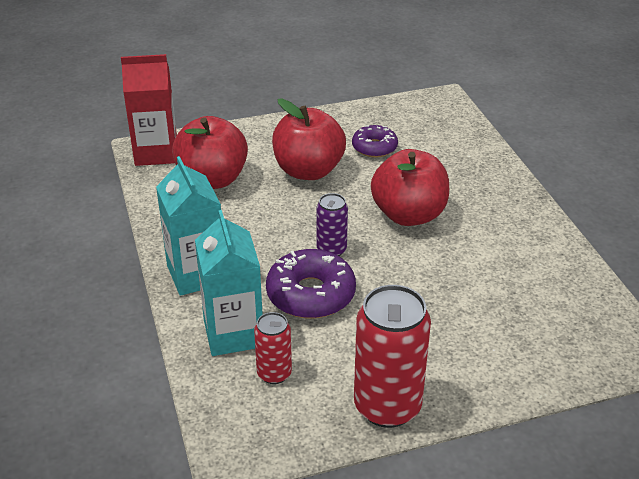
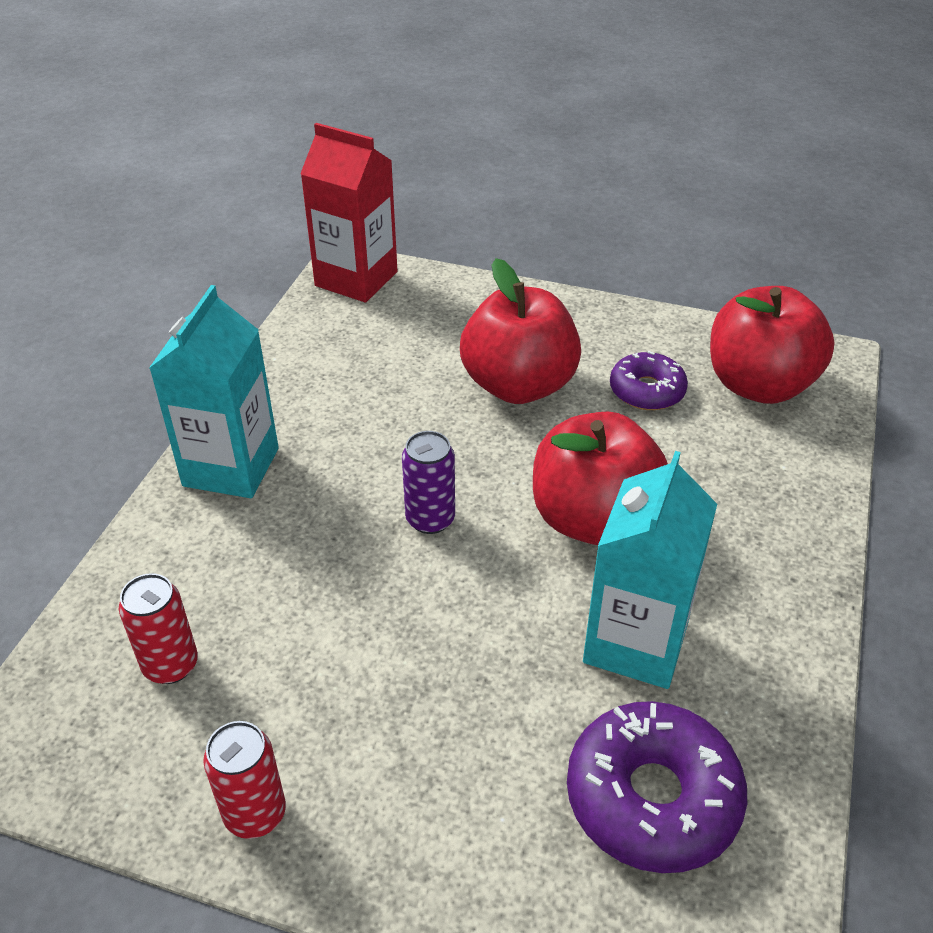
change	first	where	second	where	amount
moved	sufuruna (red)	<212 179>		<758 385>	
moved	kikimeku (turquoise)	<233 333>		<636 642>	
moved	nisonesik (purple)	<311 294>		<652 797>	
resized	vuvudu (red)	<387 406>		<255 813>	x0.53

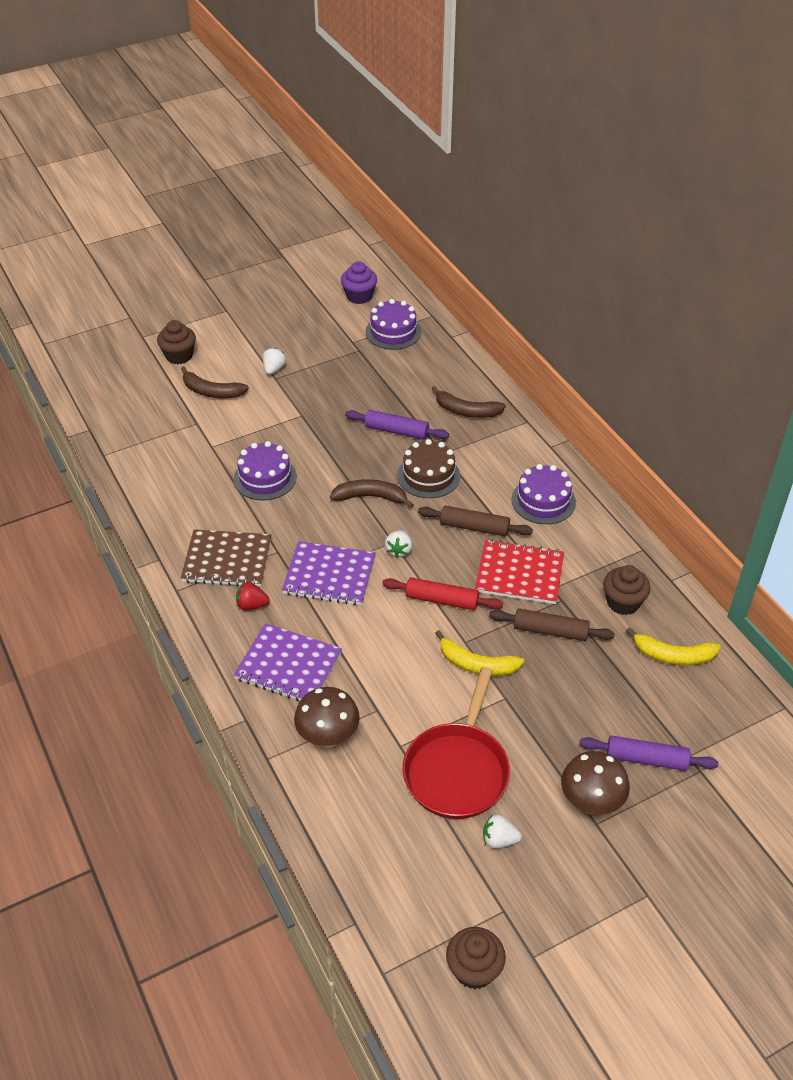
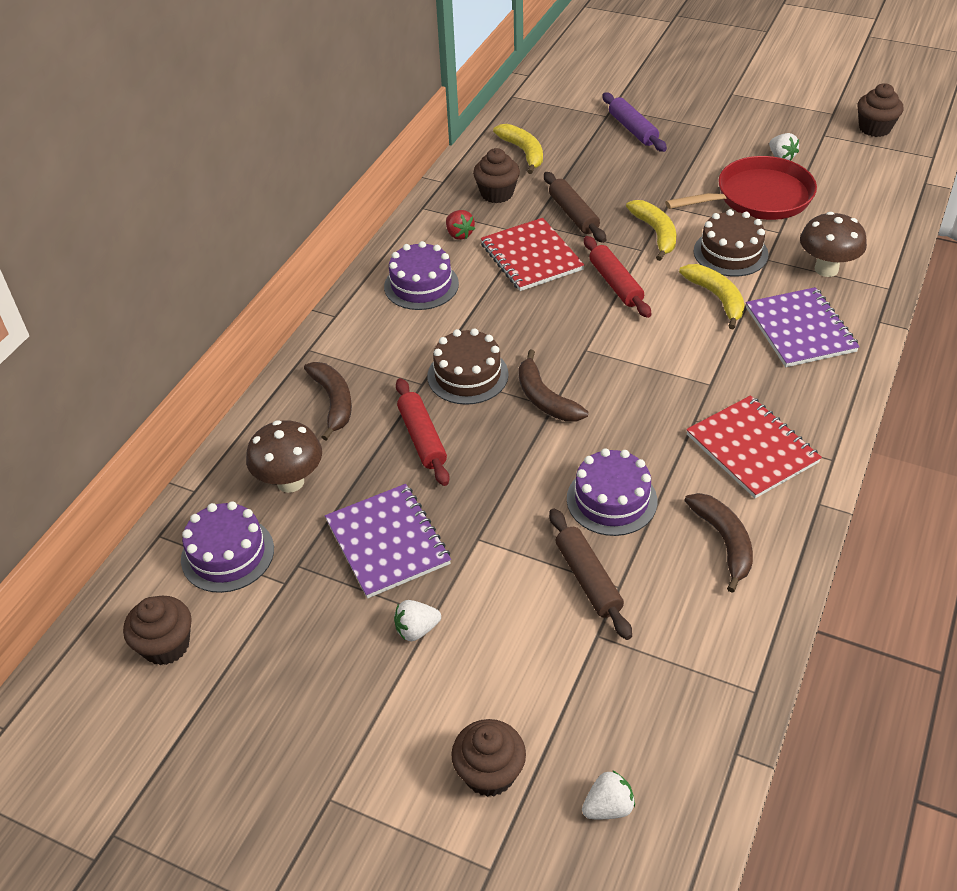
change	first	where	second	where	amount
recoloured	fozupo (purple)	<359 296>	fozupo (brown)	<166 645>	
moved	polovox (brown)	<212 392>		<724 542>	
recoloured	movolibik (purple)	<396 431>	movolibik (red)	<422 438>	
moved	movolibik (brown)	<474 527>		<588 579>	
recoloured	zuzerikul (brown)	<227 560>	zuzerikul (red)	<751 449>	
moved	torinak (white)	<399 550>		<608 807>	
moved	zuzerikul (purple)	<329 575>		<387 542>	
moved	torinak (red)	<252 605>		<459 234>	
moved	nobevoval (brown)	<591 803>		<290 482>	
added			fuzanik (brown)	<730 253>	
added			polovox (yellow)	<716 298>	

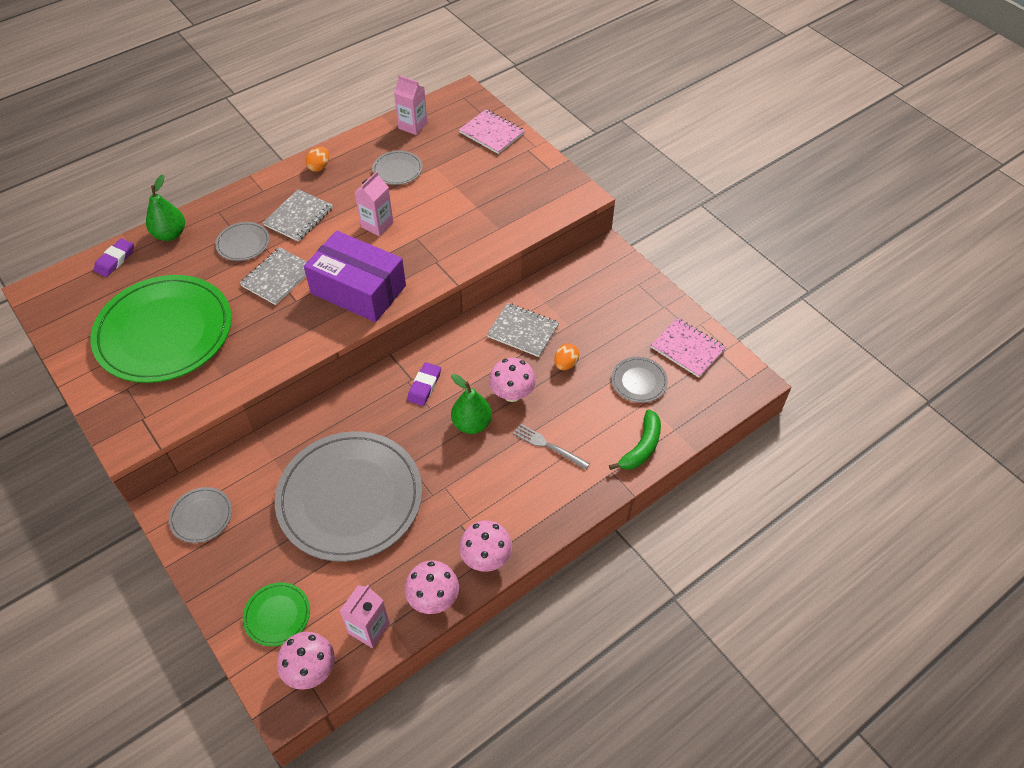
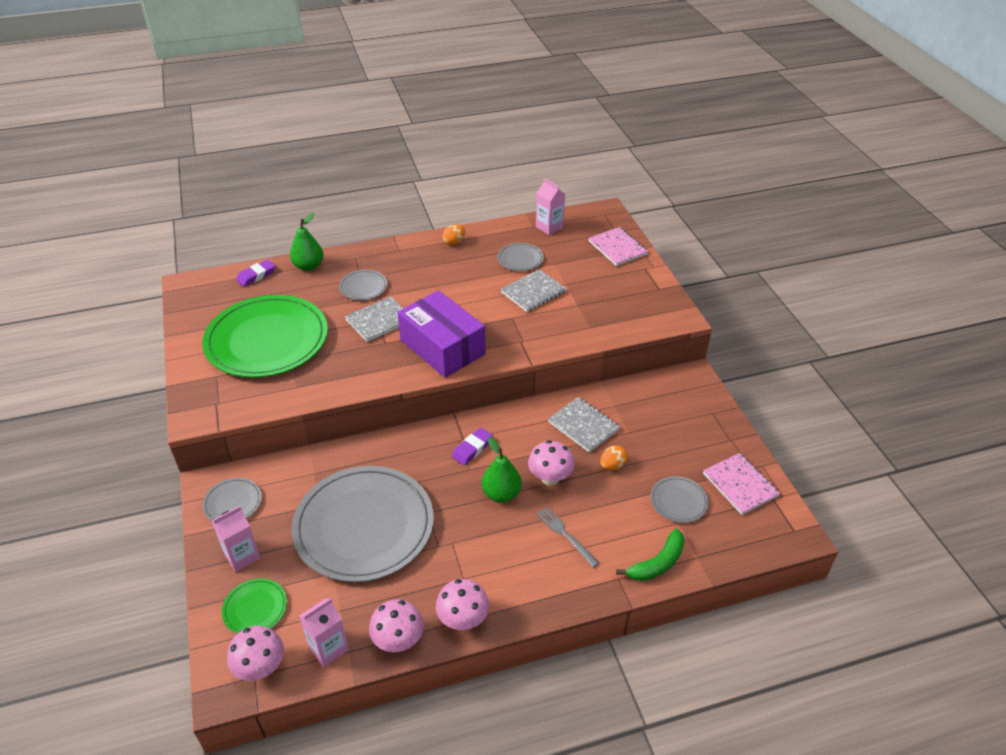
change	first	where	second	where	amount
moved	kikimeku (pink)	<377 225>		<242 556>	
moved	zuzerikul (grey)	<299 217>		<533 292>	

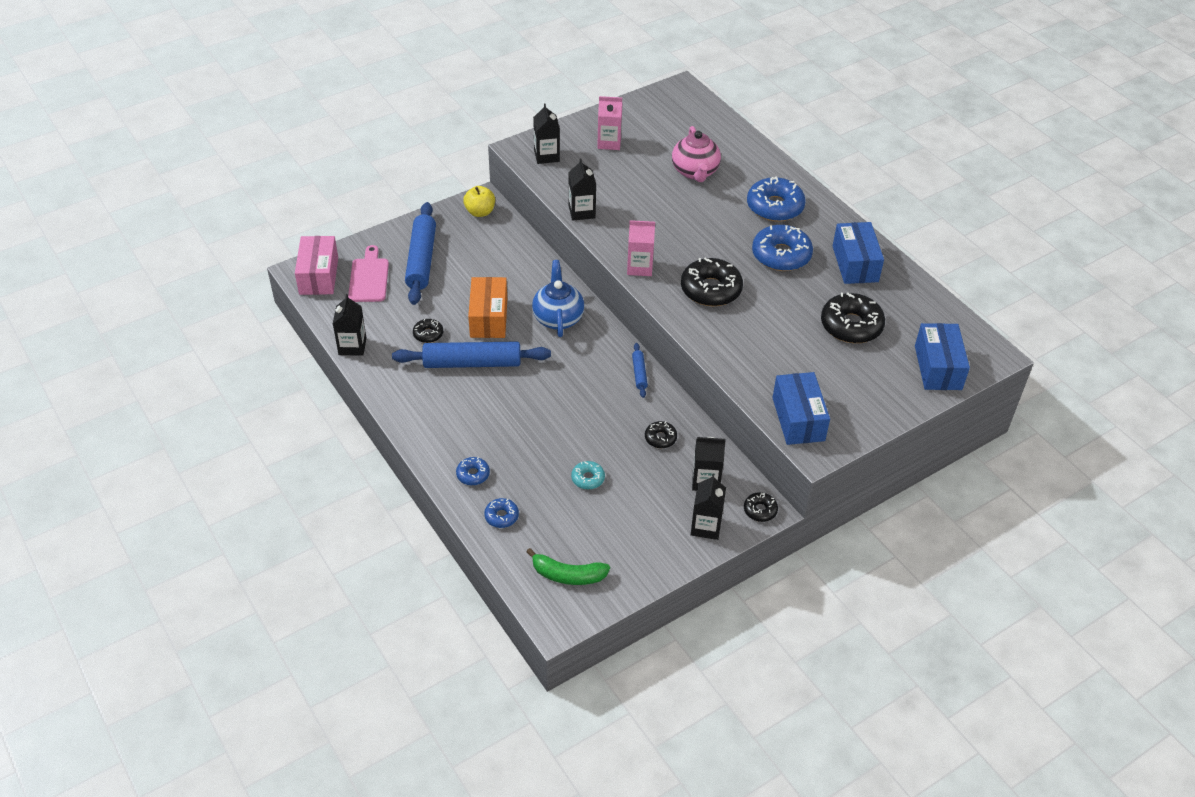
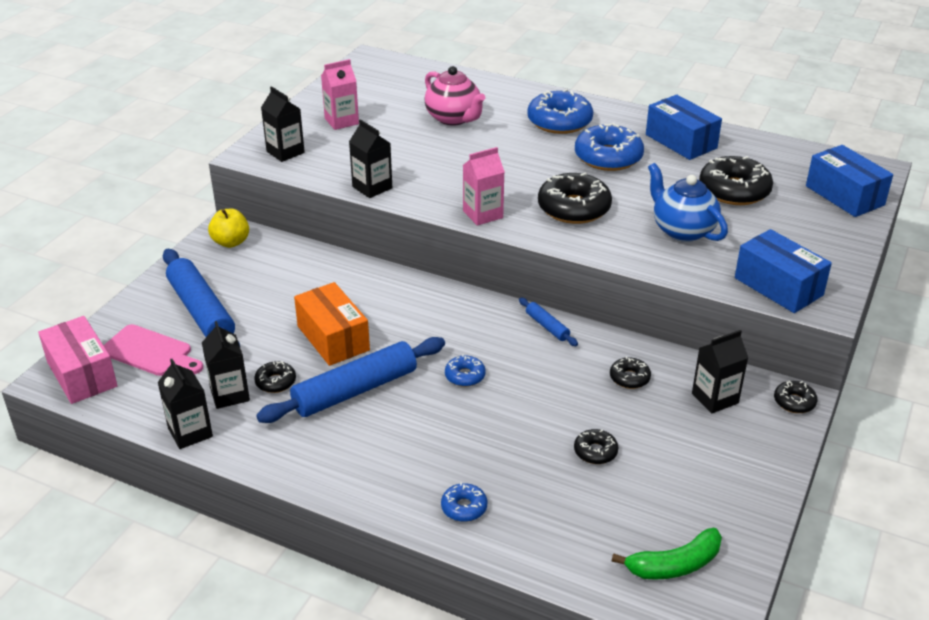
change	first	where	second	where	amount
turned	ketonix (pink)	<369 278>		<150 352>	150 degrees clockwise
moved	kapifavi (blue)	<558 318>		<682 230>	
recoloured	nisonesik (turquoise)	<588 478>	nisonesik (black)	<595 452>	
moved	kikimeku (black)	<706 526>		<229 394>	
moved	nisonesik (blue)	<501 516>		<465 376>	

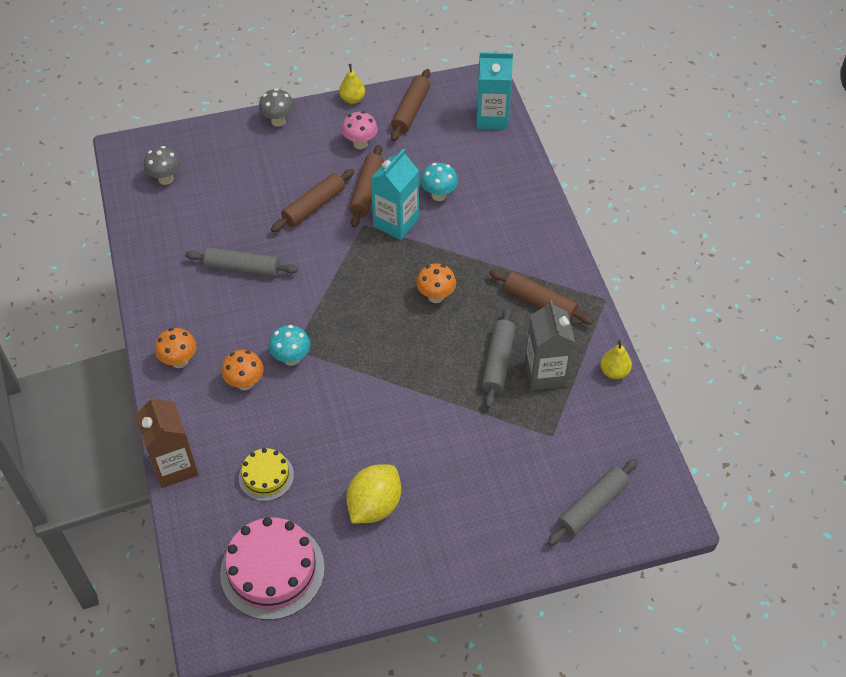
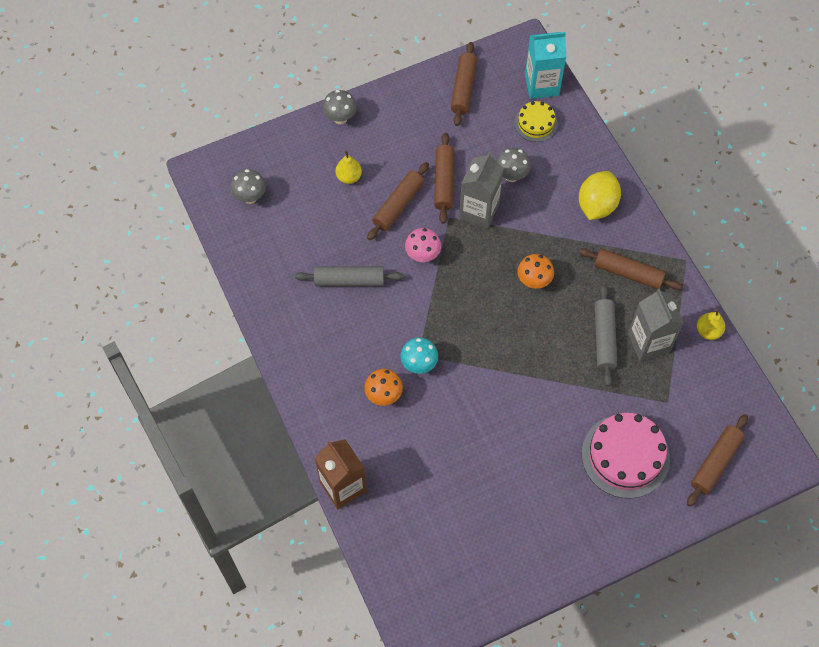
change	first	where	second	where	amount
moved	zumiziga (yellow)	<352 99>		<349 177>	
moved	nobevoval (pink)	<360 144>		<422 256>	
recoloured	kikimeku (turquoise)	<396 222>	kikimeku (grey)	<479 211>	
recoloured	nobevoval (turquoise)	<439 195>	nobevoval (grey)	<511 176>	
removed	nobevoval (orange)	<179 361>			
moved	fuzanik (yellow)	<266 476>		<536 123>	
recoloured	movolibik (grey)	<592 506>	movolibik (brown)	<715 463>	
moved	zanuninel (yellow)	<374 505>		<596 205>	
moved	fuzanik (pink)	<272 570>		<625 456>	

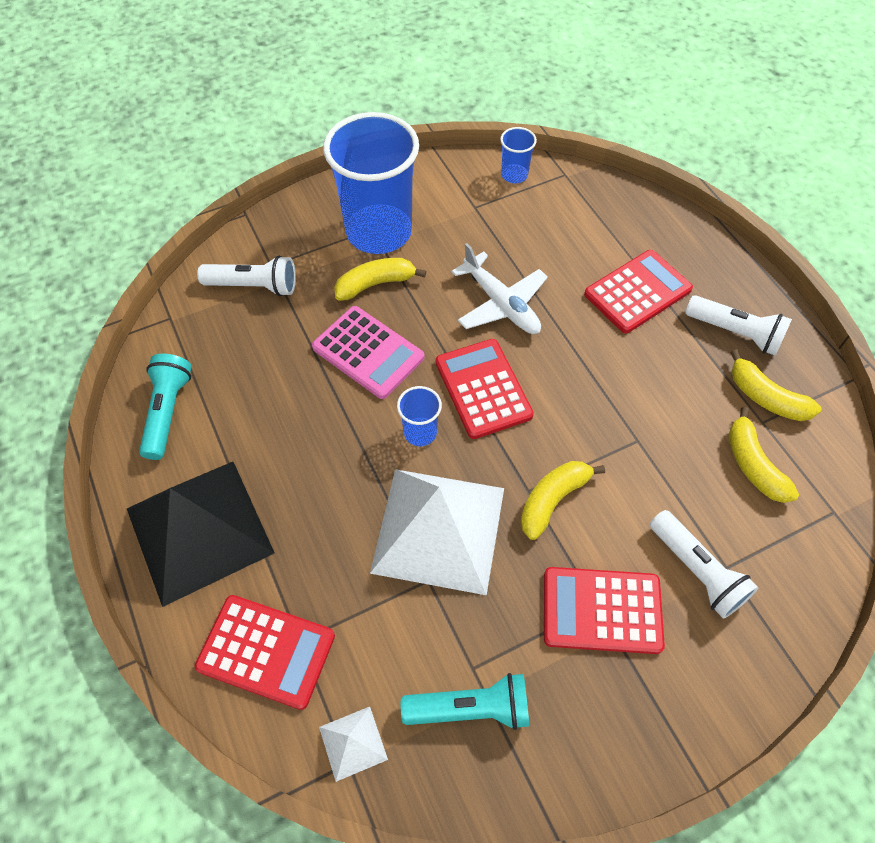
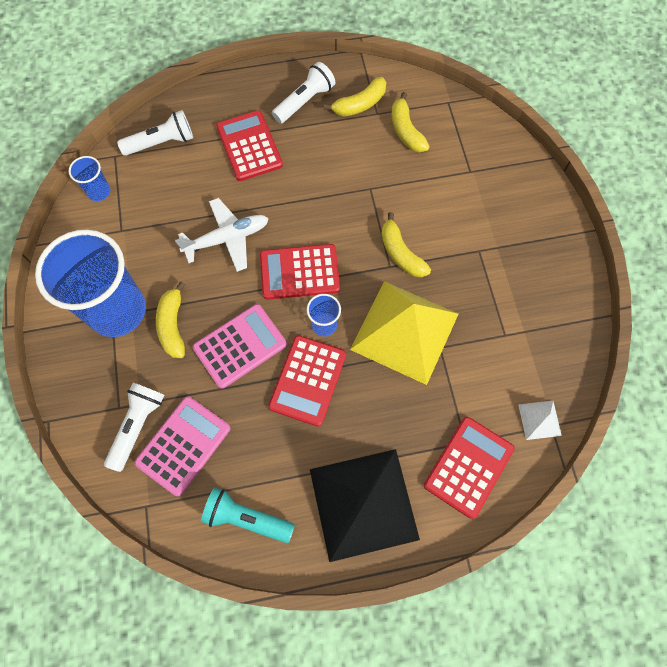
change	first	where	second	where	amount
turned	polovox (yellow)	<753 464>		<406 130>	75 degrees clockwise
recoloured	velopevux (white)	<439 529>	velopevux (yellow)	<404 331>	
moved	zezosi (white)	<697 570>		<161 142>	
moved	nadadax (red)	<602 610>		<308 380>	
removed	zezosi (turquoise)	<470 708>			
added			nadadax (pink)	<183 445>	

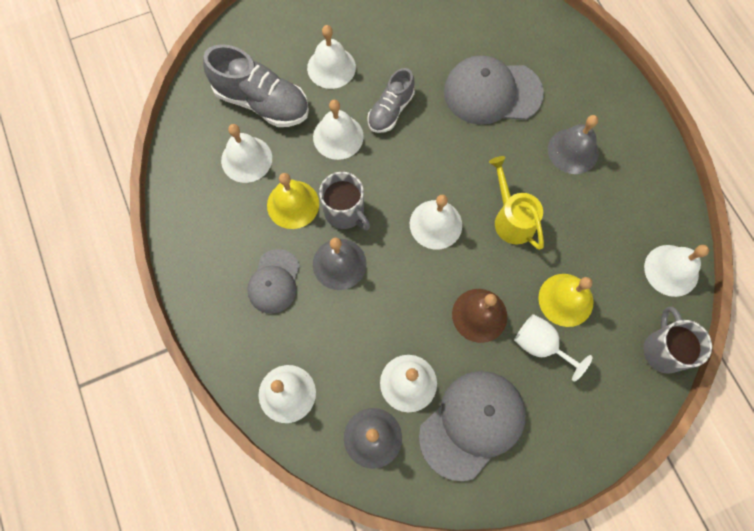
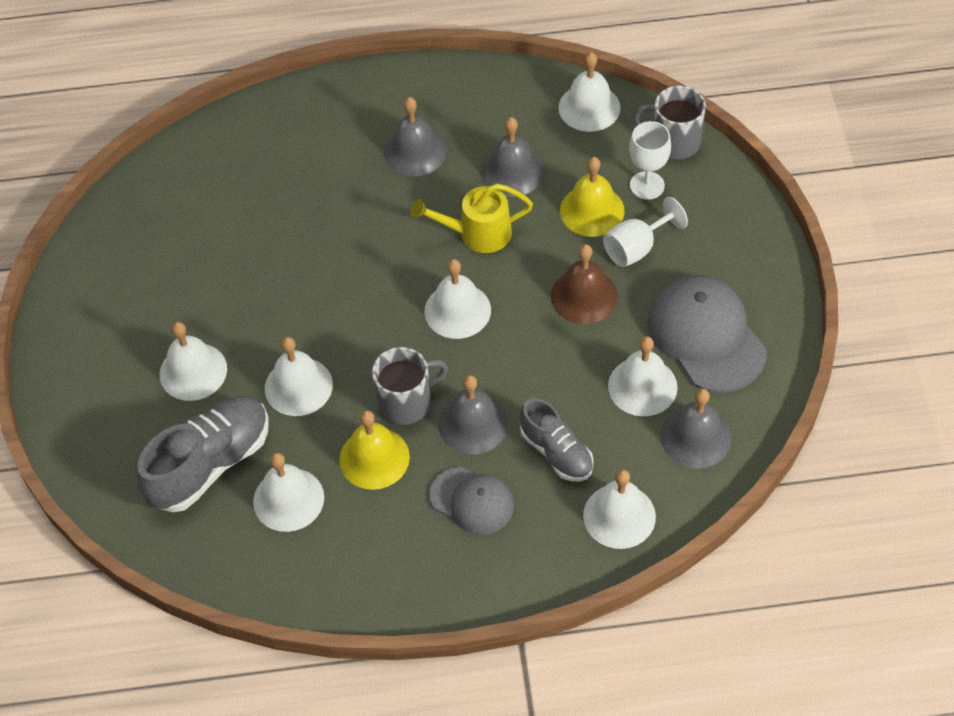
change	first	where	second	where	amount
removed	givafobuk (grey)	<492 92>			
moved	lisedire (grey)	<390 110>		<556 452>	
added			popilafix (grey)	<512 171>	
added			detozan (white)	<647 185>	

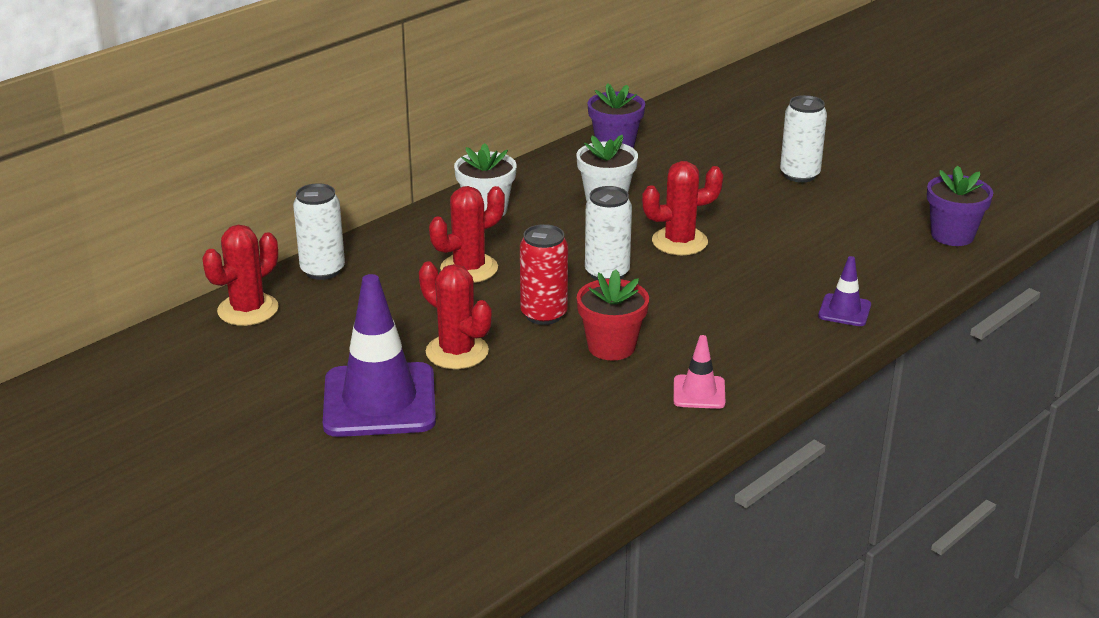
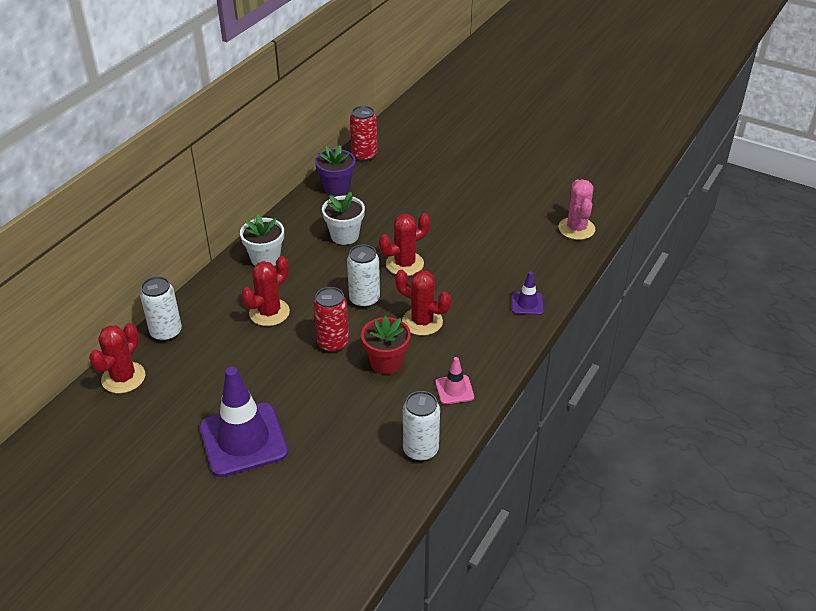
change	first	where	second	where	amount
moved	vuvudu (white)	<799 175>		<420 450>	
replaced	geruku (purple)	<952 235>	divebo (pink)	<576 228>	
moved	divebo (red)	<457 352>		<422 322>	
added			vuvudu (red)	<364 155>	

